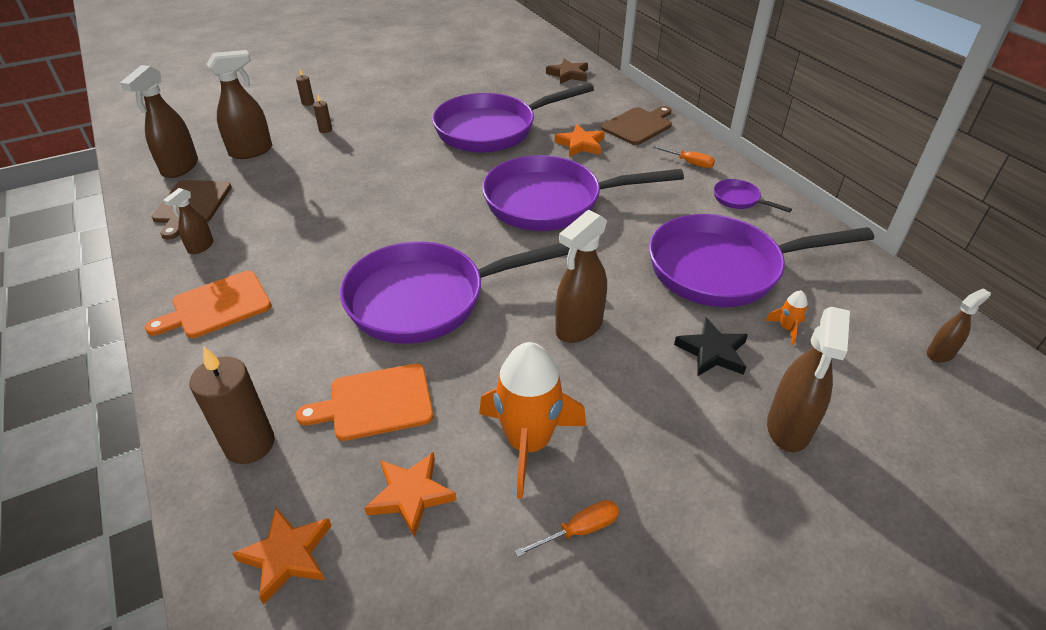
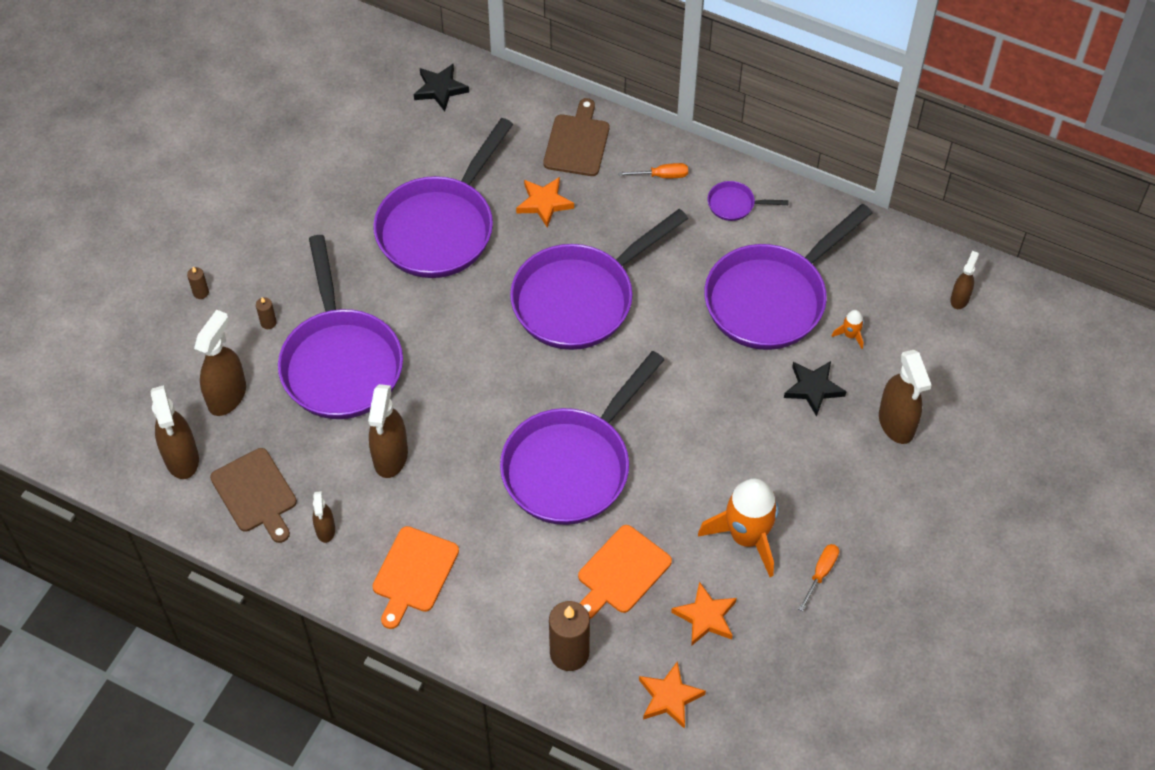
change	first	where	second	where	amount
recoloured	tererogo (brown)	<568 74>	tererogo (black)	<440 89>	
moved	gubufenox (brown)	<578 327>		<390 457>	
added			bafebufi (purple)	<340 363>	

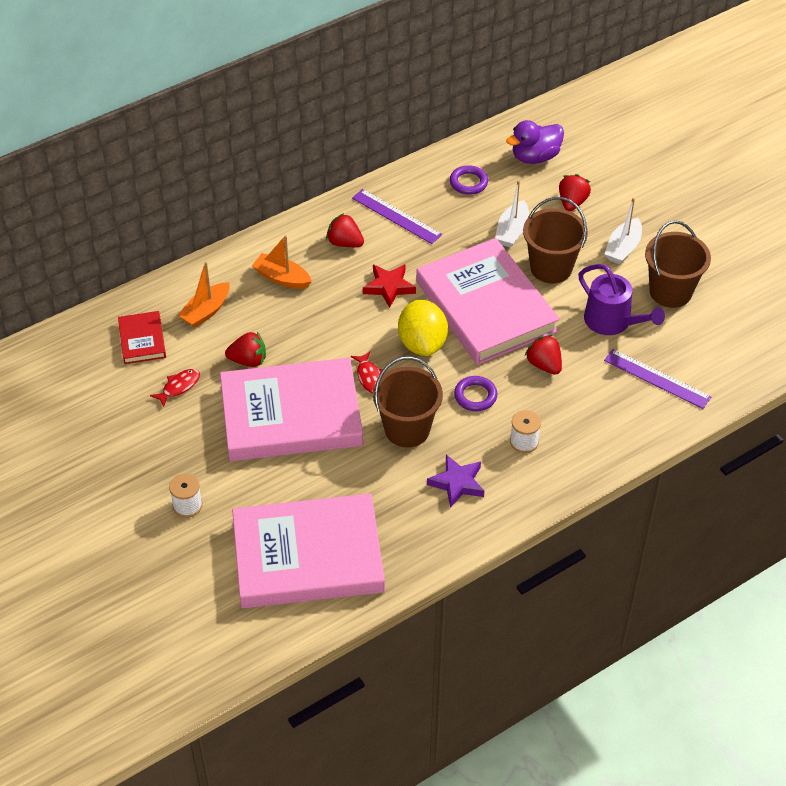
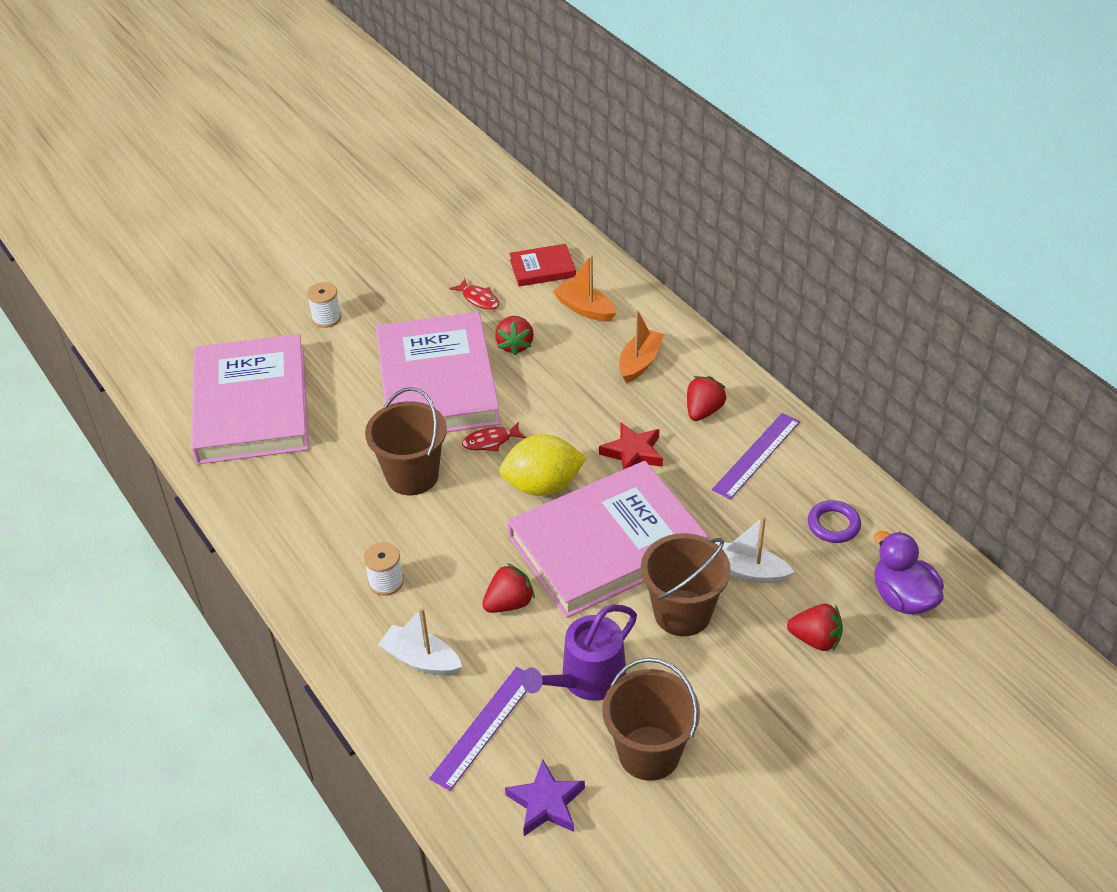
change	first	where	second	where	amount
moved	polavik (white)	<623 248>		<421 660>	
removed	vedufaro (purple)	<475 396>			
moved	tererogo (purple)	<457 483>		<546 803>	

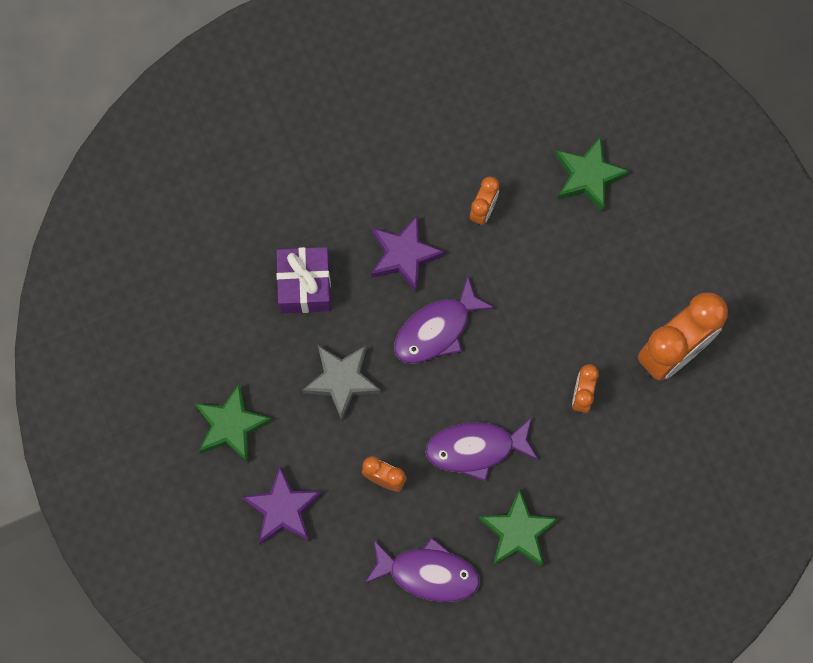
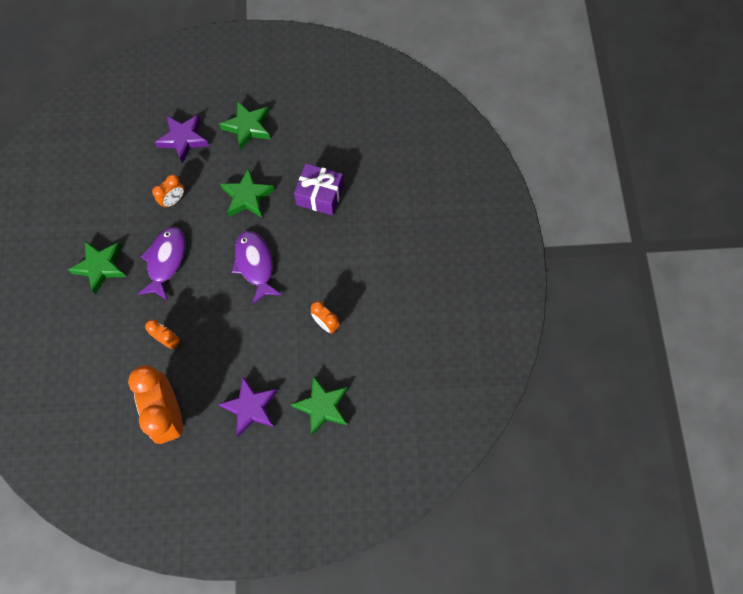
change	first	where	second	where	amount
moved	tererogo (purple)	<404 255>		<251 407>	
recoloured	tererogo (grey)	<342 380>	tererogo (green)	<247 197>	
removed	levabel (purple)	<428 573>			

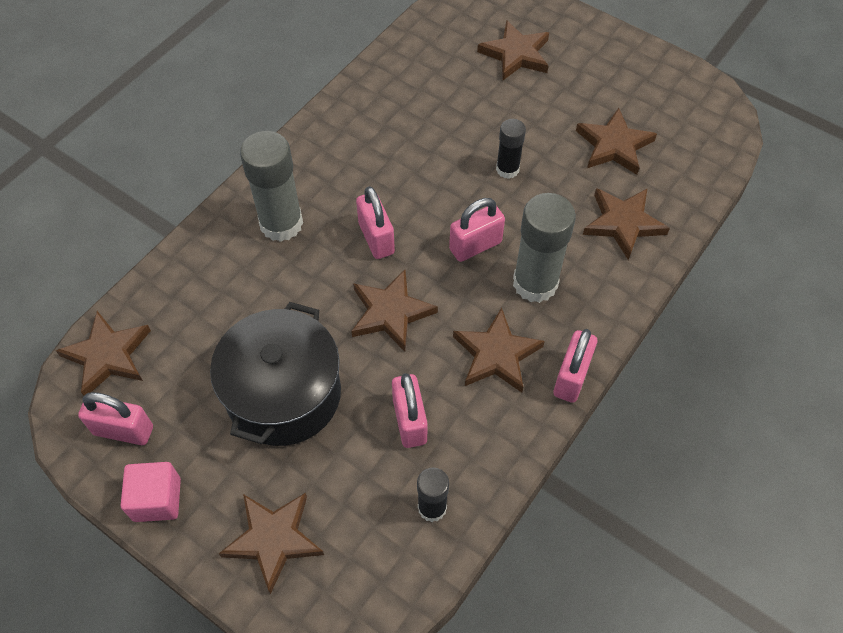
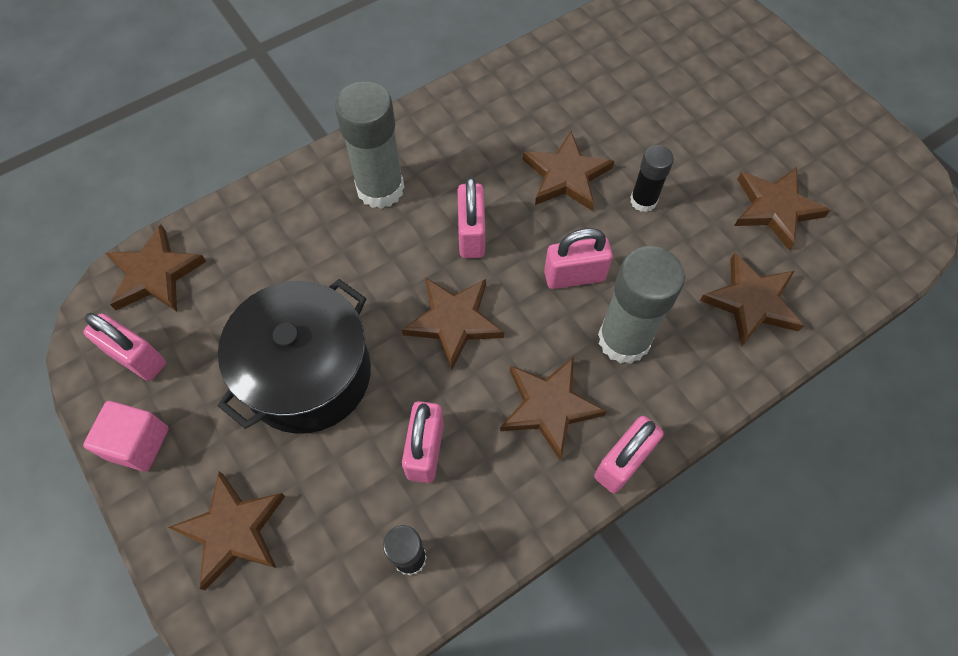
change	first	where	second	where	amount
moved	tererogo (brown)	<516 54>		<566 175>	

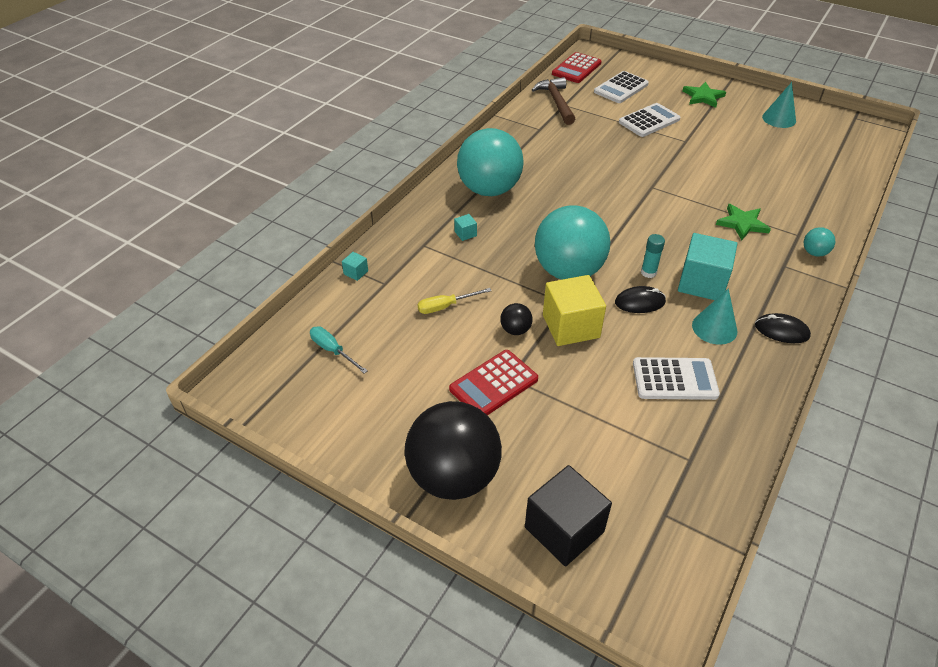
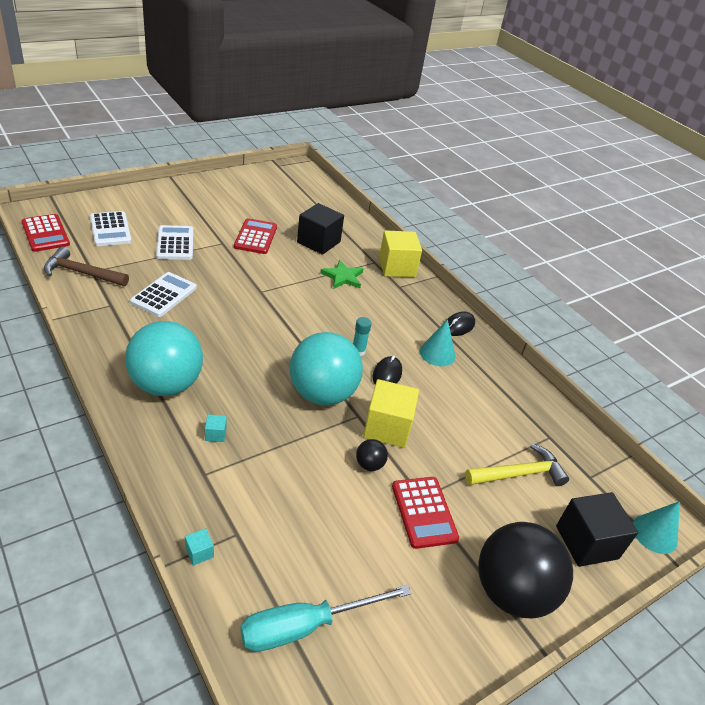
change	first	where	second	where	amount
removed	tererogo (green)	<703 97>			
moved	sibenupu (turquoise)	<779 119>		<654 533>	
replaced	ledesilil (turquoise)	<814 253>	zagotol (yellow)	<397 267>	
removed	zagotol (turquoise)	<702 283>			
removed	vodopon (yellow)	<445 306>			
resized	vodopon (turquoise)	<333 350>		<306 626>	x1.83
moved	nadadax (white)	<674 379>		<164 295>	
added			zagotol (black)	<318 242>	
added			nadadax (red)	<255 237>	
added			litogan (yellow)	<519 474>	

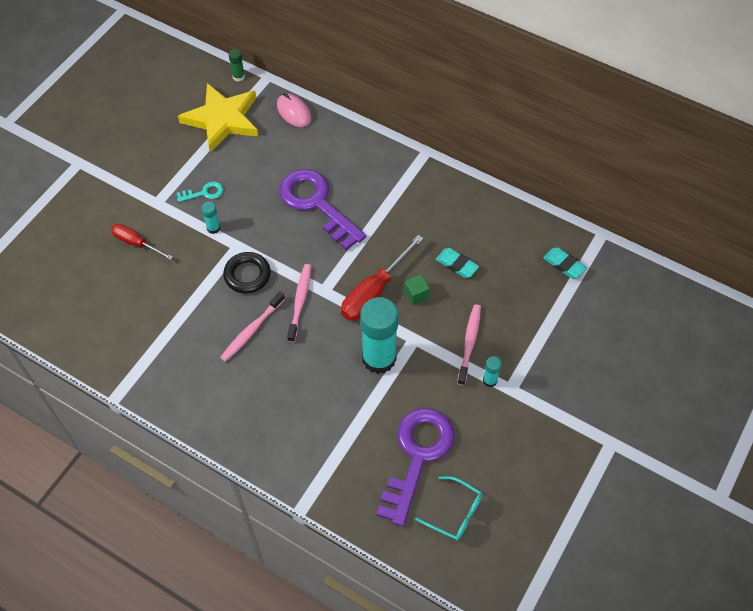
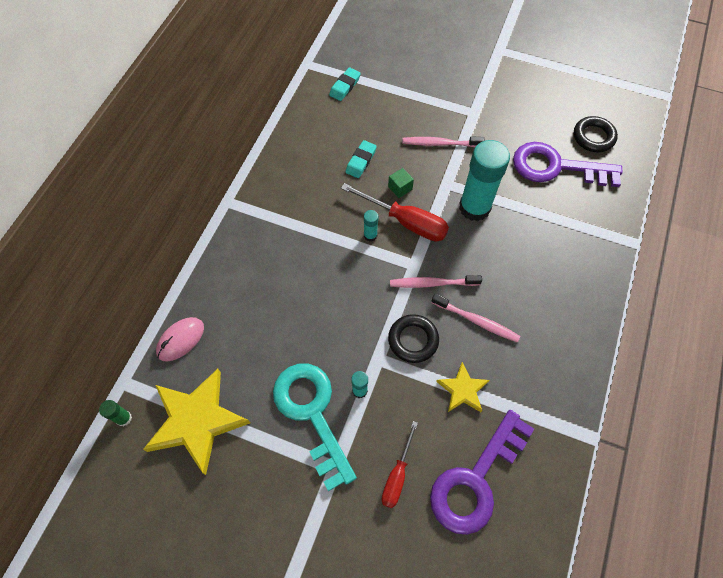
change	first	where	second	where	amount
moved	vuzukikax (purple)	<317 204>		<476 480>	
resized	vuzukikax (turquoise)	<204 193>		<312 414>	x2.32
moved	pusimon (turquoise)	<490 380>		<370 235>	
replaced	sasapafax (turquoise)	<455 513>	vedufaro (black)	<593 137>	
added			tererogo (yellow)	<462 390>	

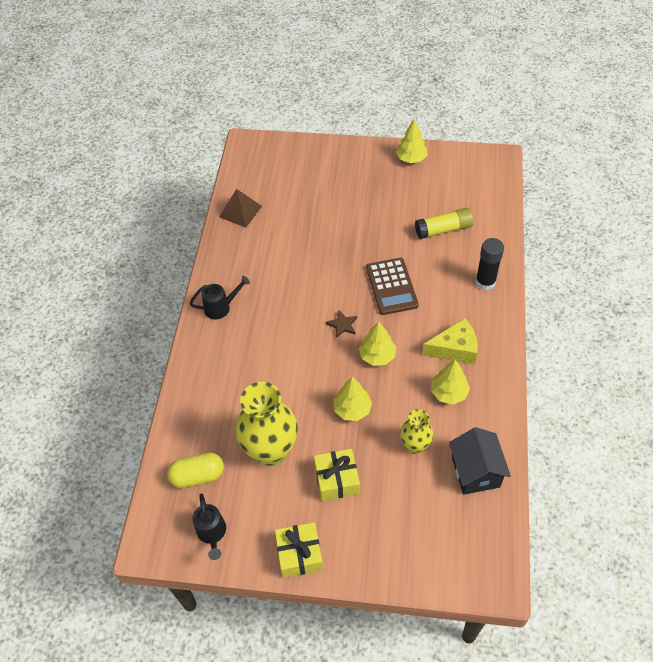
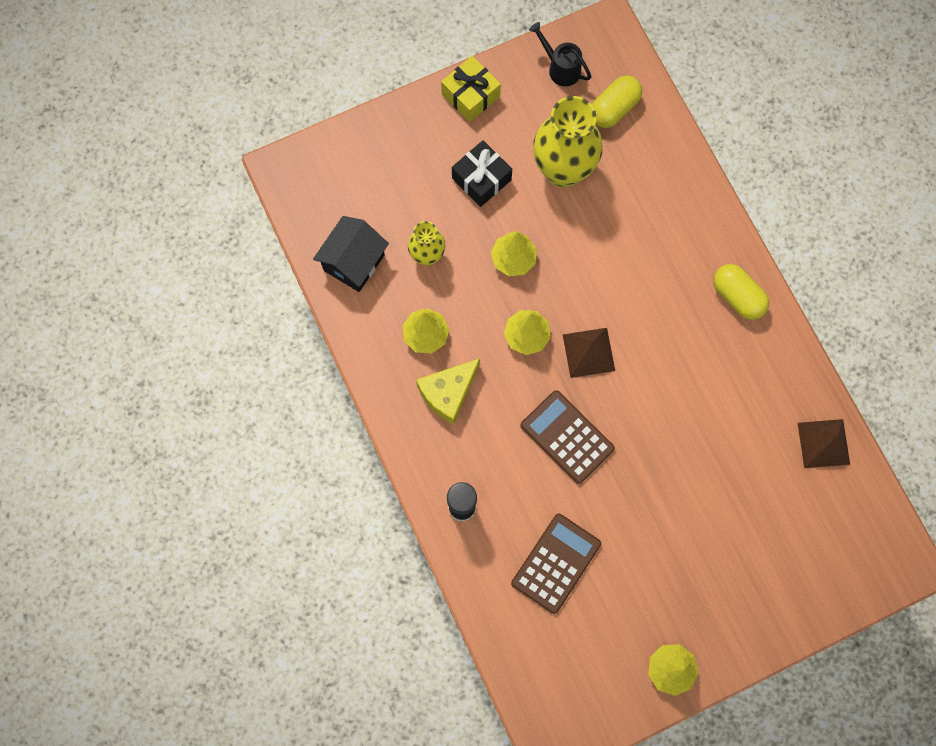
change	first	where	second	where	amount
replaced	pusimon (yellow)	<443 229>	nadadax (brown)	<556 563>	
replaced	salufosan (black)	<221 307>	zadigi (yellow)	<737 296>	
replaced	tererogo (brown)	<342 325>	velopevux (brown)	<588 352>	
turned	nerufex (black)	<475 472>		<354 262>	75 degrees clockwise
recoloured	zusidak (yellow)	<337 480>	zusidak (black)	<481 179>	

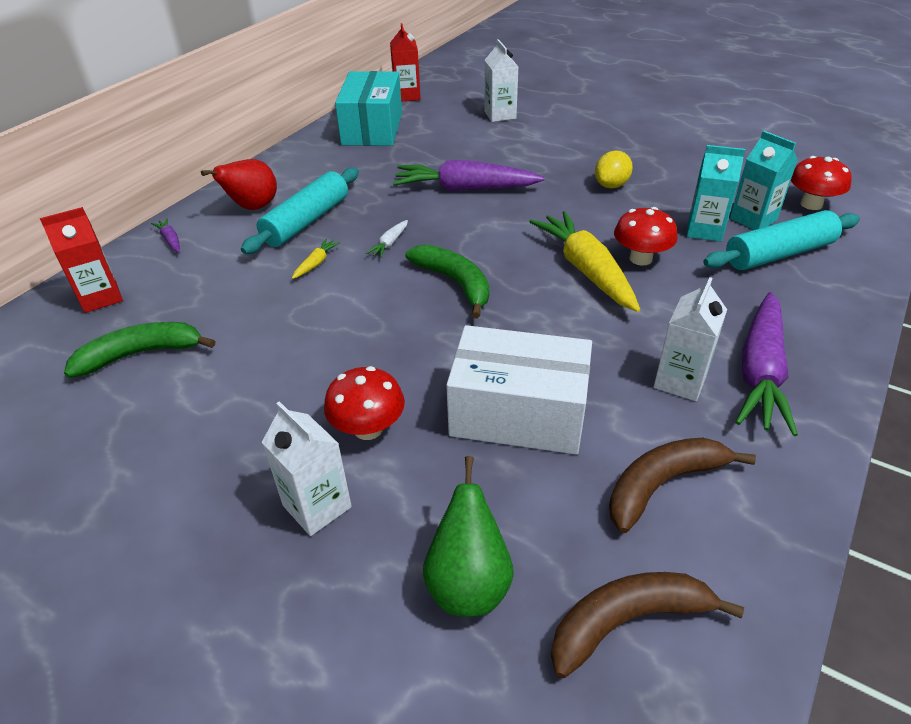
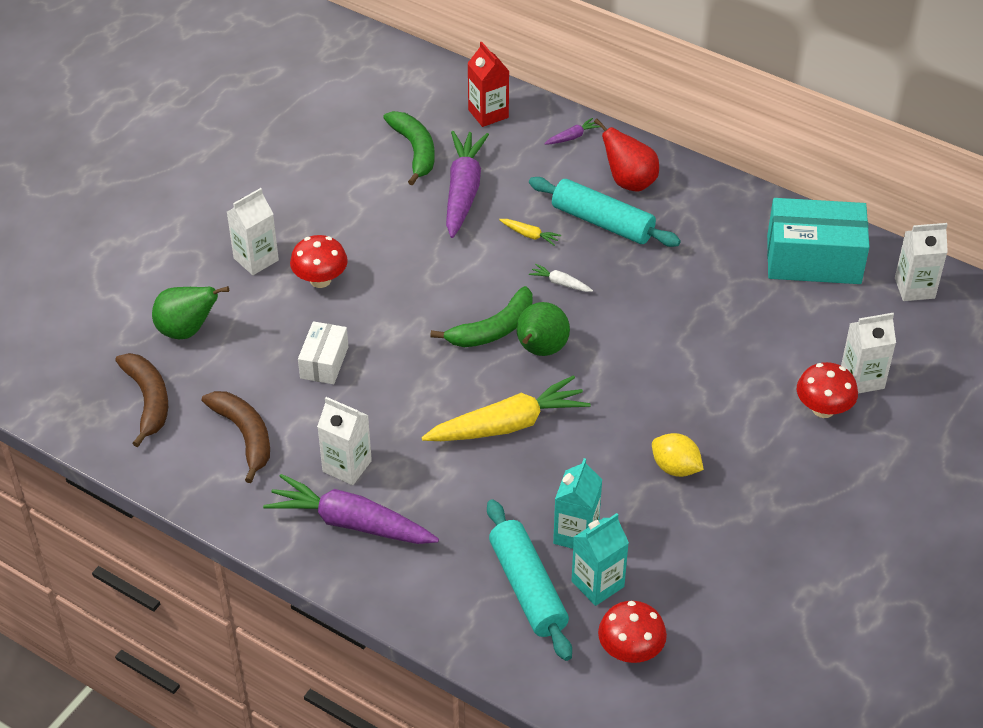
change	first	where	second	where	amount
recoloured	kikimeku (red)	<407 96>	kikimeku (white)	<914 288>	
moved	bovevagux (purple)	<465 189>		<463 191>	
moved	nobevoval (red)	<640 258>		<823 409>	
resized	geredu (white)	<518 413>		<324 362>	x0.54
added			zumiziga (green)	<540 350>	

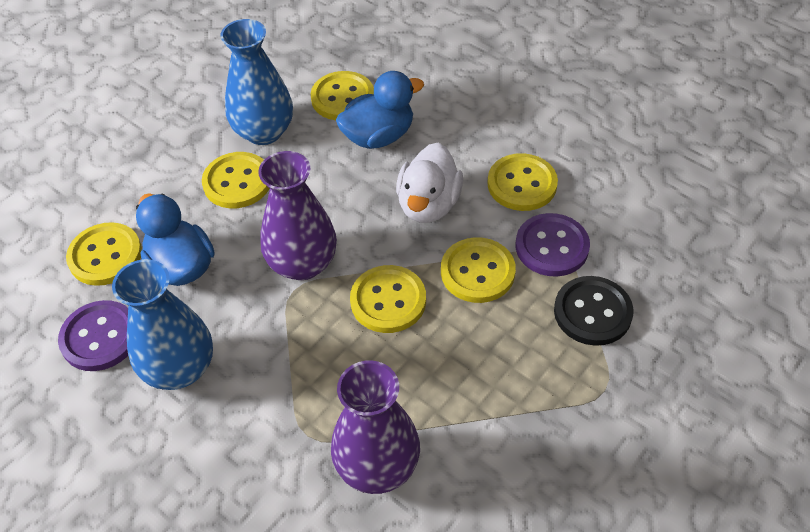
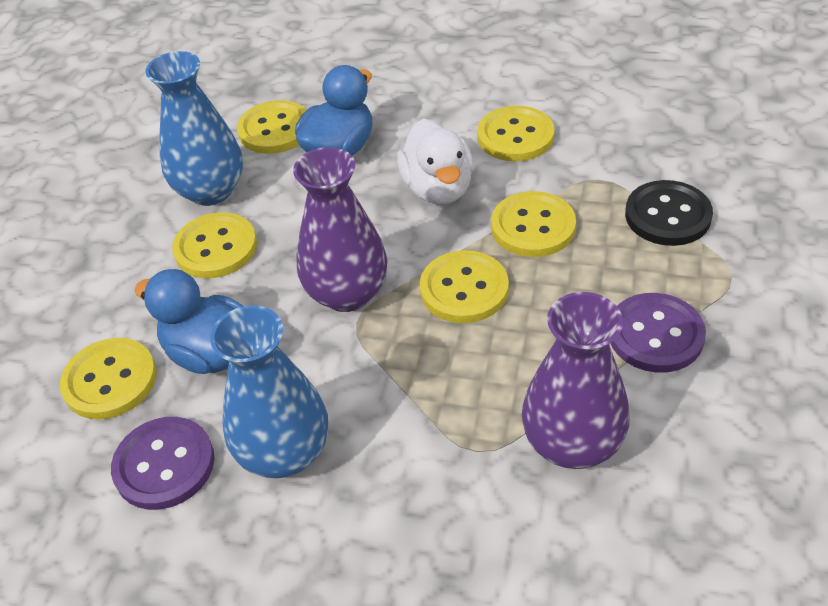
change	first	where	second	where	amount
moved	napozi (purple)	<552 247>		<655 335>	

